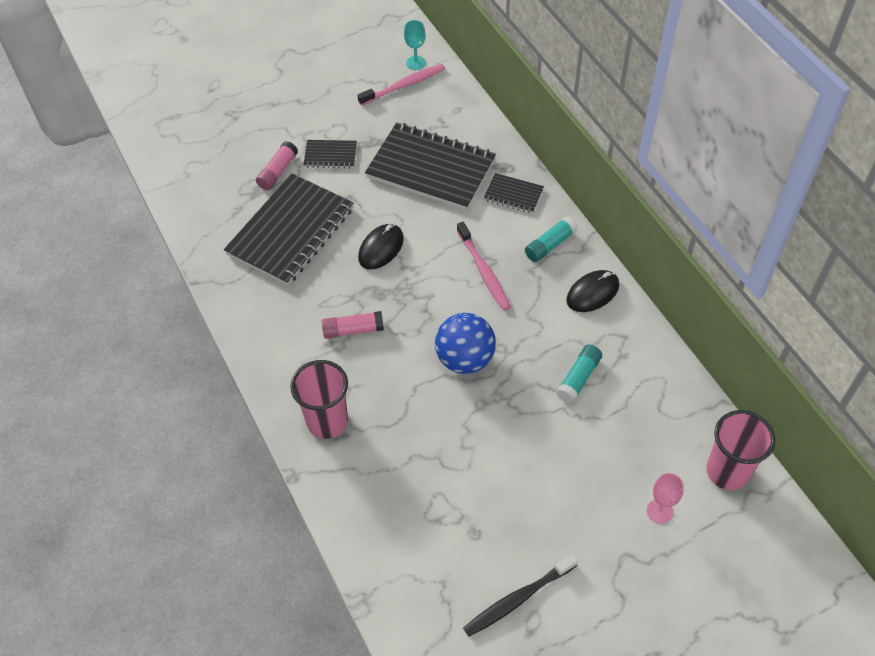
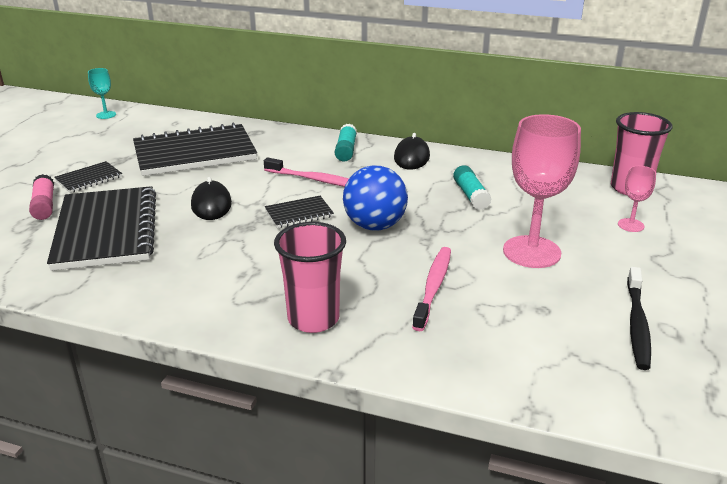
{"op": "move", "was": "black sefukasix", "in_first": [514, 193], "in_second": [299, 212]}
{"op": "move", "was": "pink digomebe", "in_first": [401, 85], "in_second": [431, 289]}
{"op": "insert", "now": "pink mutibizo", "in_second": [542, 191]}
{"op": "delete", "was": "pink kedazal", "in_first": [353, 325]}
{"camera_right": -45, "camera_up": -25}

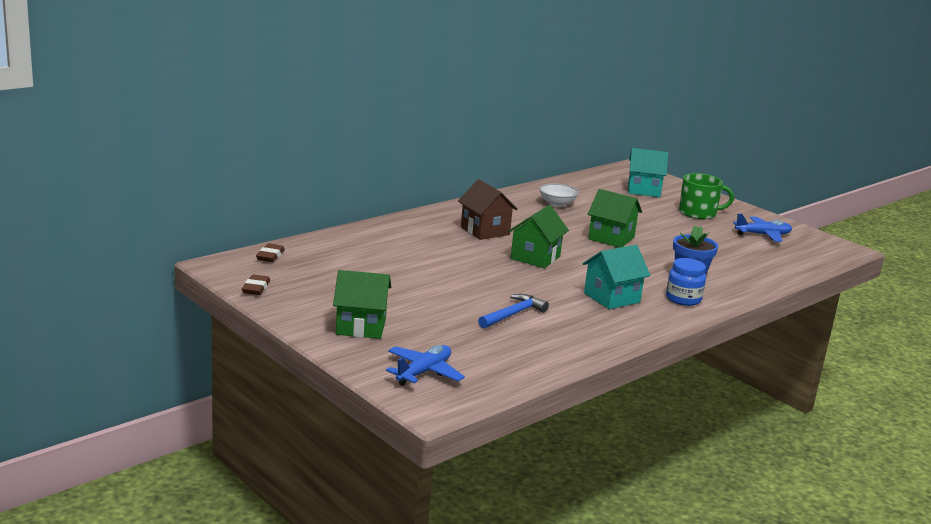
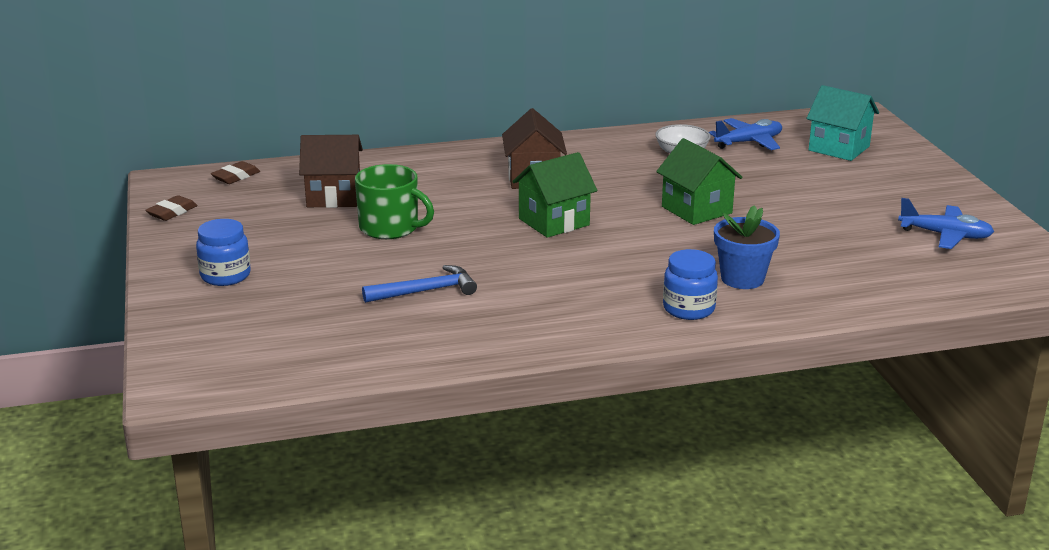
{"op": "replace", "was": "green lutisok", "now": "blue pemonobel", "in_first": [362, 304], "in_second": [223, 252]}
{"op": "insert", "now": "brown lutisok", "in_second": [331, 171]}
{"op": "move", "was": "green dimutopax", "in_first": [706, 196], "in_second": [394, 201]}
{"op": "move", "was": "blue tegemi", "in_first": [425, 365], "in_second": [745, 134]}
{"op": "delete", "was": "turquoise lutisok", "in_first": [616, 277]}
{"camera_right": 30, "camera_up": 5}

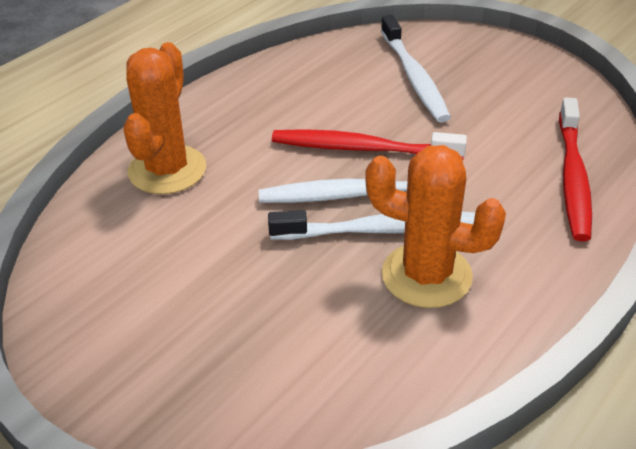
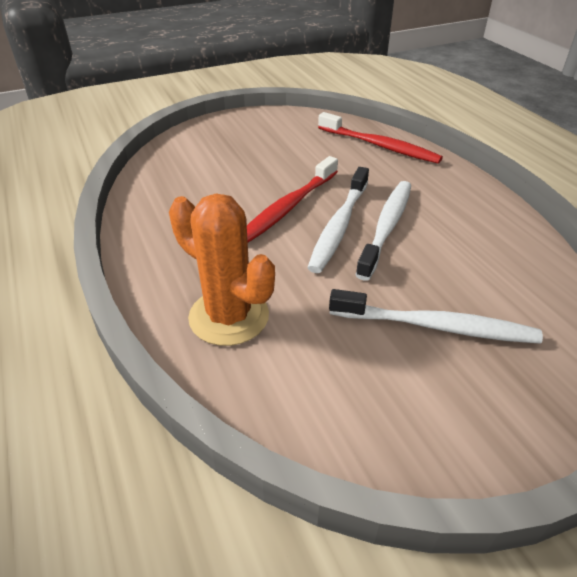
{"op": "move", "was": "white digomebe", "in_first": [416, 69], "in_second": [436, 316]}
{"op": "delete", "was": "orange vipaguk", "in_first": [435, 226]}
{"camera_right": -65, "camera_up": 0}

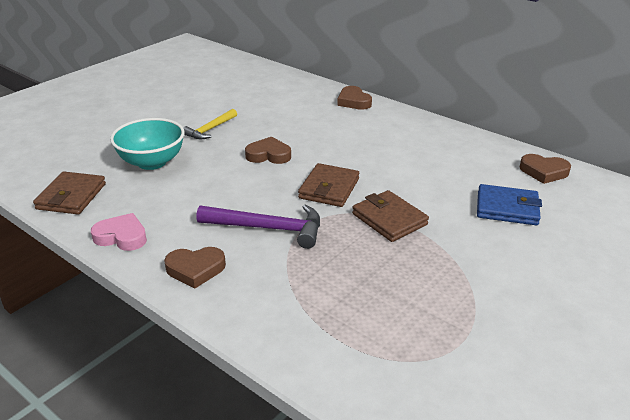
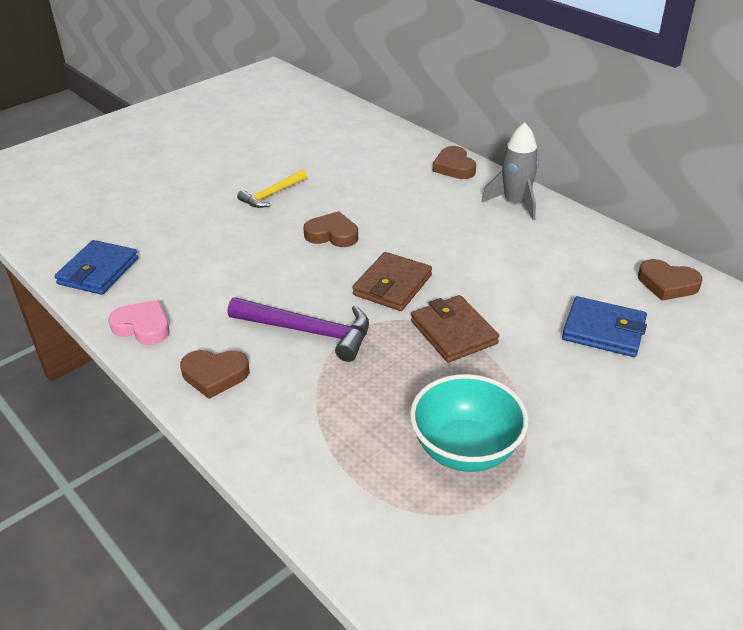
{"op": "recolor", "was": "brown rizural", "now": "blue rizural", "in_first": [69, 192], "in_second": [96, 267]}
{"op": "move", "was": "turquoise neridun", "in_first": [147, 144], "in_second": [469, 423]}
{"op": "insert", "now": "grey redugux", "in_second": [510, 171]}
{"camera_right": 10, "camera_up": 5}

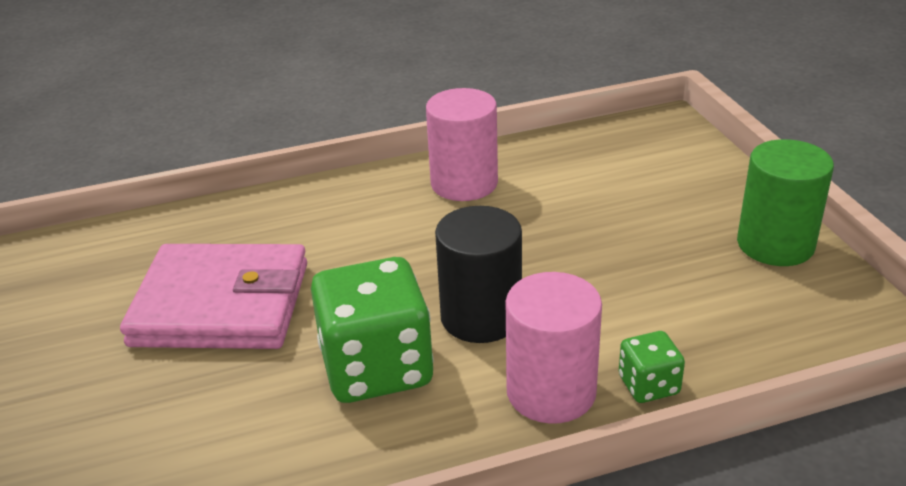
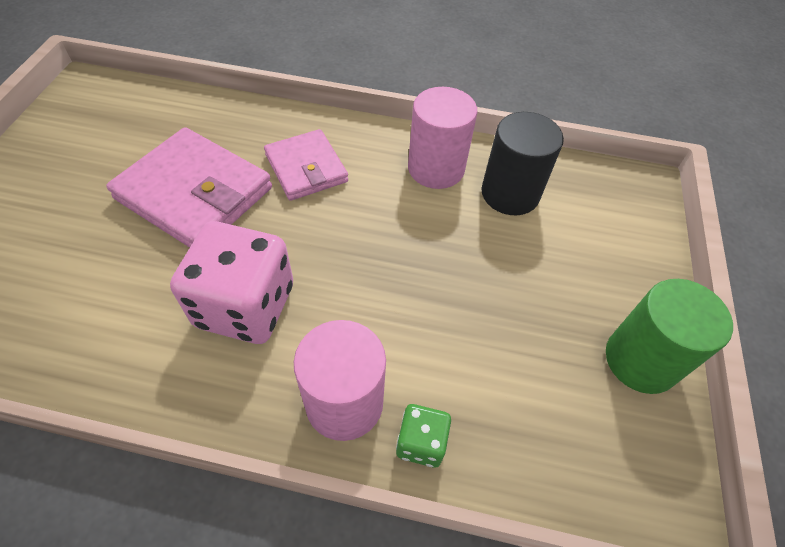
{"op": "recolor", "was": "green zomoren", "now": "pink zomoren", "in_first": [372, 330], "in_second": [231, 282]}
{"op": "insert", "now": "pink rizural", "in_second": [306, 165]}
{"op": "move", "was": "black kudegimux", "in_first": [478, 274], "in_second": [522, 163]}
{"camera_right": 25, "camera_up": 20}

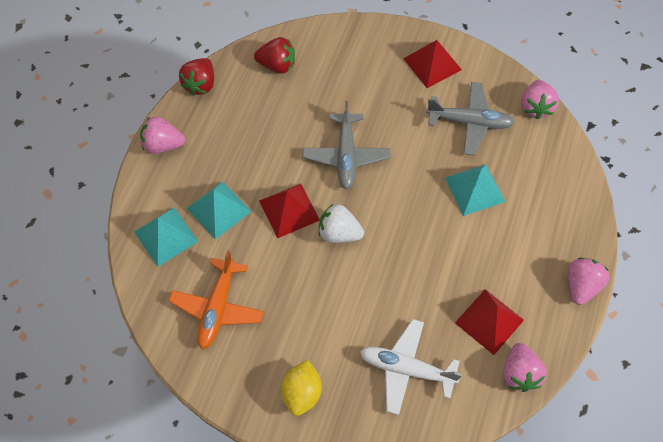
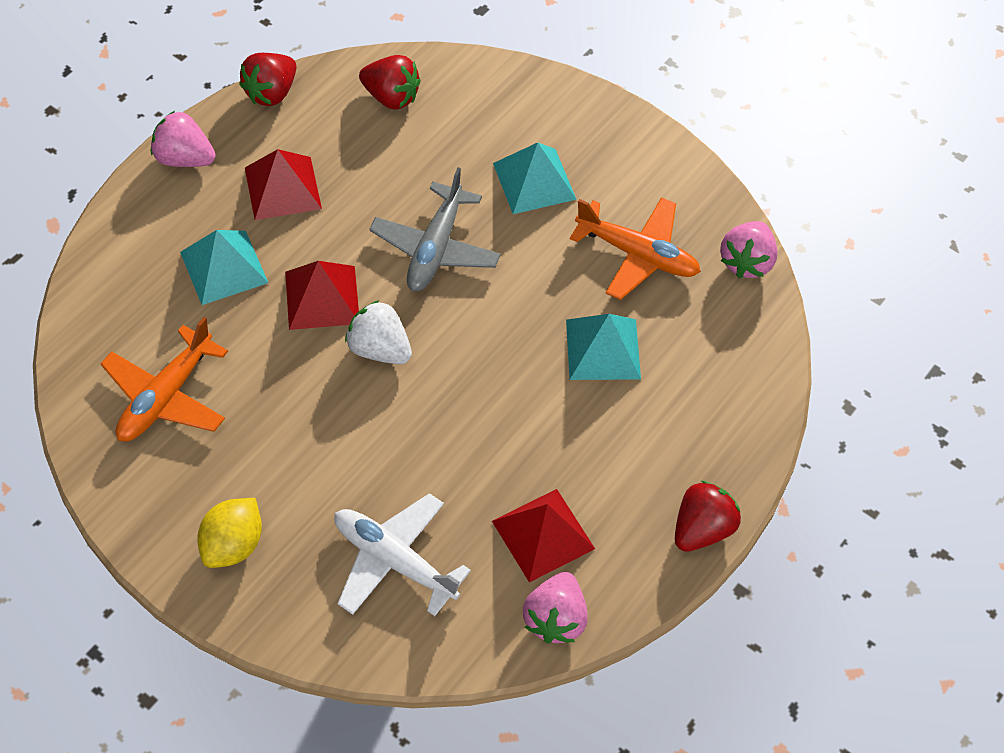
{"op": "move", "was": "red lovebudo", "in_first": [432, 64], "in_second": [283, 184]}
{"op": "move", "was": "turquoise lovebudo", "in_first": [166, 237], "in_second": [535, 178]}
{"op": "recolor", "was": "grey tegemi", "now": "orange tegemi", "in_first": [470, 118], "in_second": [635, 248]}
{"op": "recolor", "was": "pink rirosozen", "now": "red rirosozen", "in_first": [588, 281], "in_second": [708, 516]}
{"camera_right": 15, "camera_up": -5}

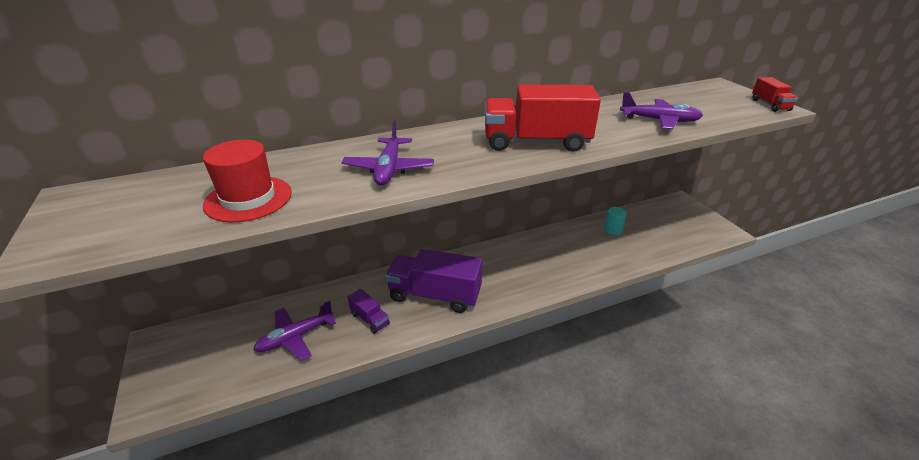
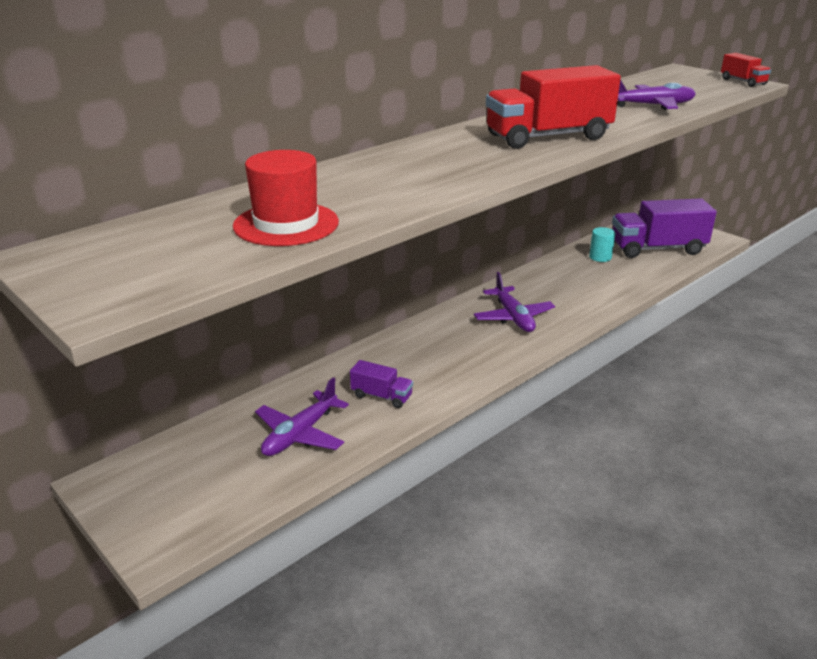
{"op": "move", "was": "purple tegemi", "in_first": [387, 152], "in_second": [514, 302]}
{"op": "move", "was": "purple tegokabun", "in_first": [433, 281], "in_second": [664, 228]}
{"camera_right": -20, "camera_up": -5}

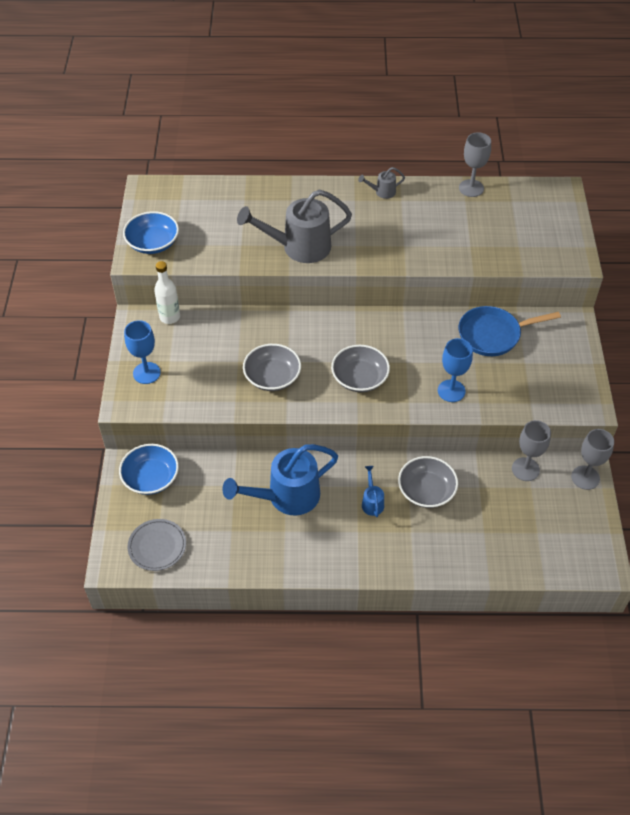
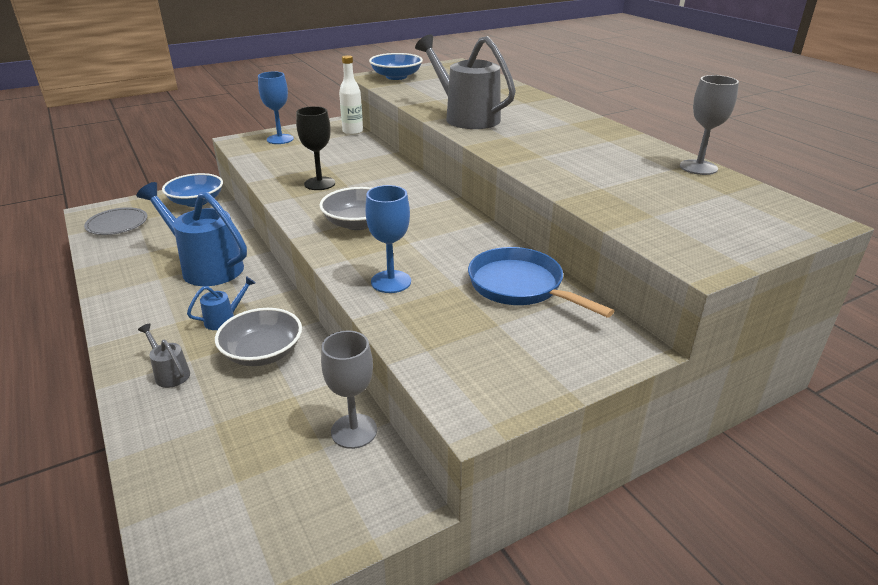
{"op": "move", "was": "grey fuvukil", "in_first": [381, 183], "in_second": [164, 355]}
{"op": "replace", "was": "grey neridun", "now": "black mutibizo", "in_first": [272, 367], "in_second": [315, 148]}
{"op": "delete", "was": "grey mutibizo", "in_first": [592, 459]}
{"camera_right": 60, "camera_up": -20}

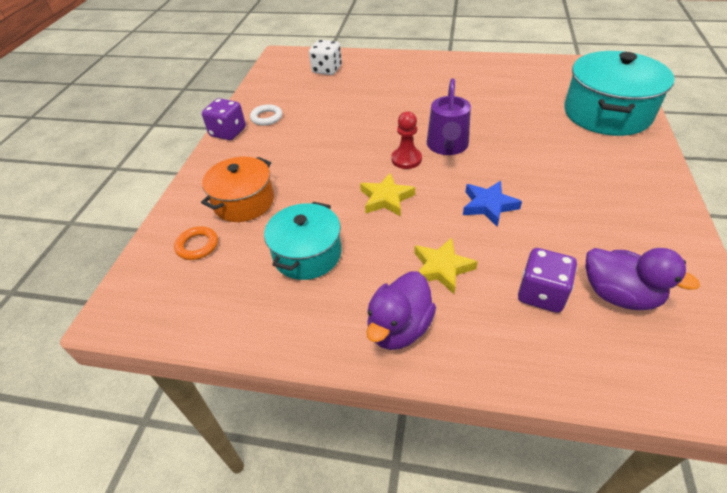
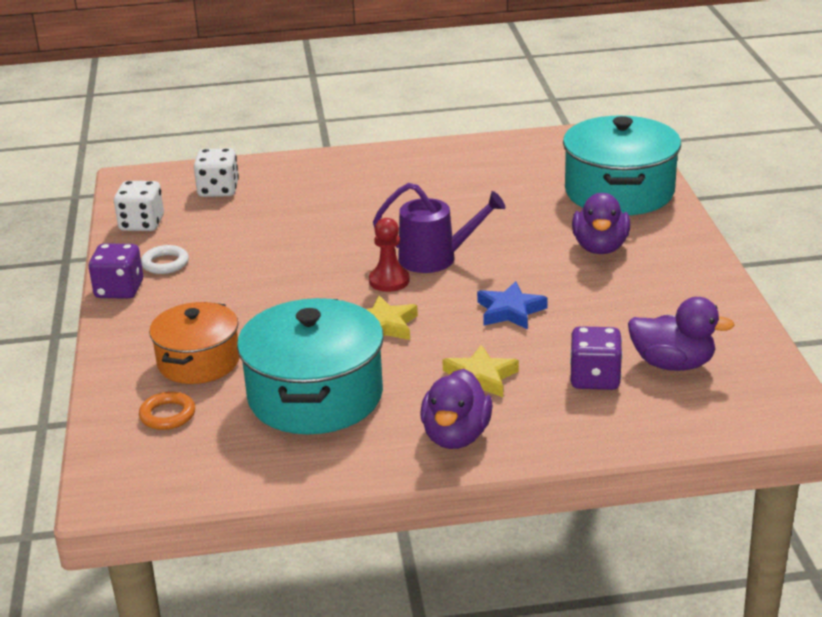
{"op": "insert", "now": "white zomoren", "in_second": [139, 206]}
{"op": "resize", "was": "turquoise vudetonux", "in_first": [303, 241], "in_second": [310, 366], "ratio": 1.57}
{"op": "rotate", "was": "purple fuvukil", "in_first": [449, 116], "in_second": [439, 228], "clockwise": -75}
{"op": "insert", "now": "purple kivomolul", "in_second": [601, 223]}
{"camera_right": -20, "camera_up": -15}

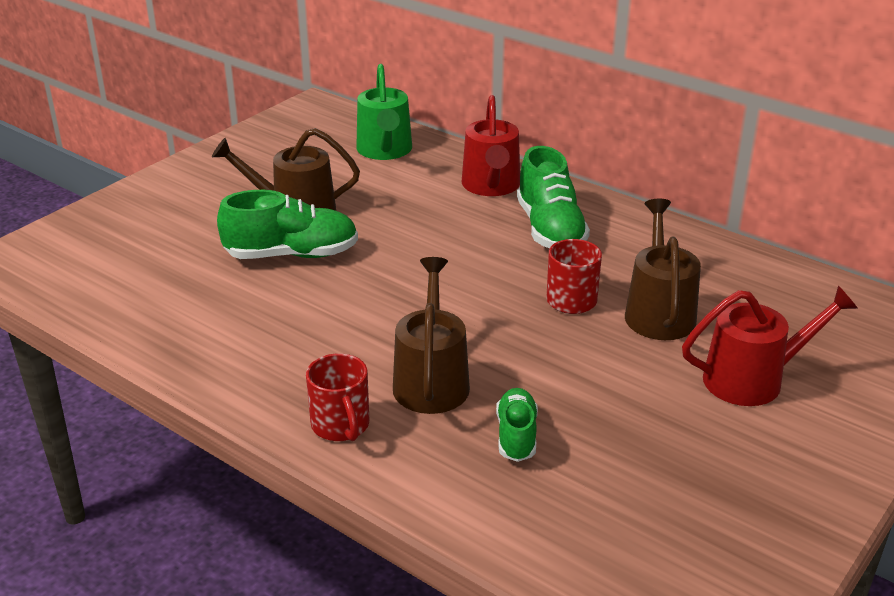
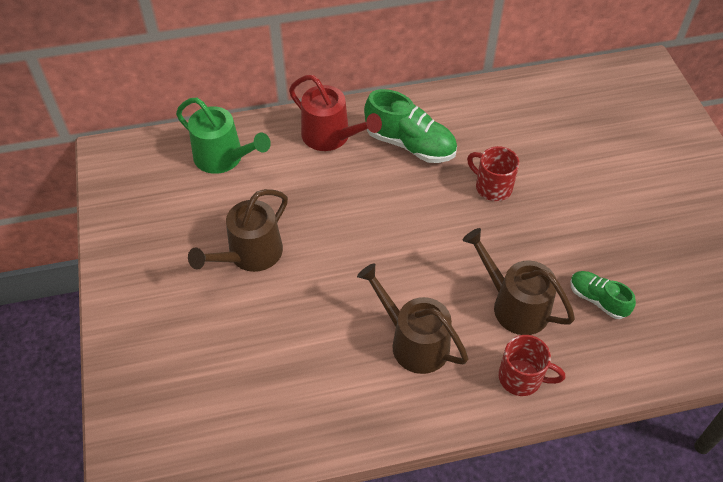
{"op": "move", "was": "brown fuvukil", "in_first": [663, 269], "in_second": [413, 318]}
{"op": "delete", "was": "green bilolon", "in_first": [287, 224]}
{"op": "delete", "was": "red fuvukil", "in_first": [770, 346]}
{"camera_right": -50, "camera_up": 20}

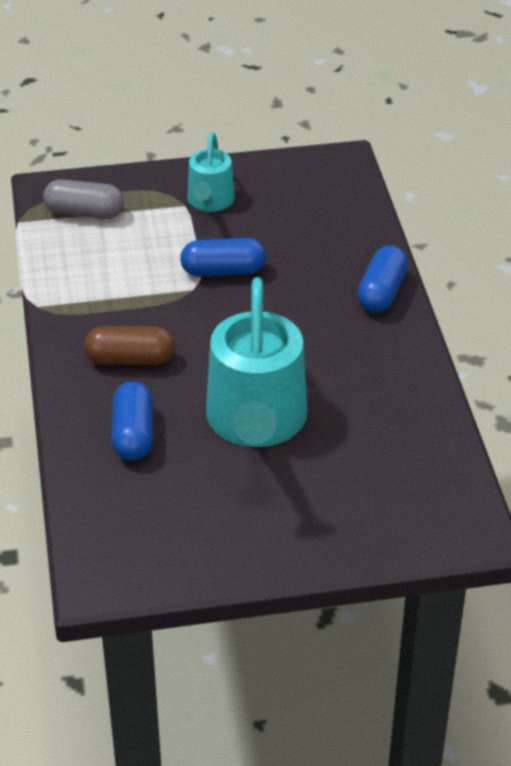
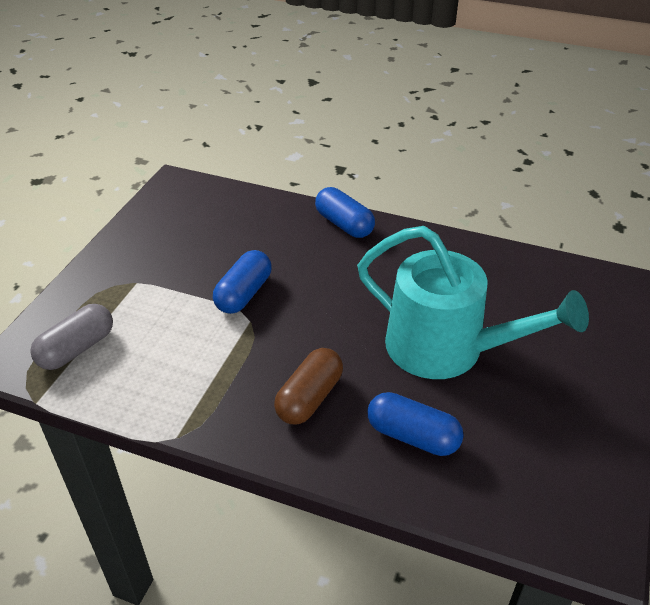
{"op": "delete", "was": "turquoise fuvukil", "in_first": [211, 172]}
{"camera_right": -60, "camera_up": 0}

